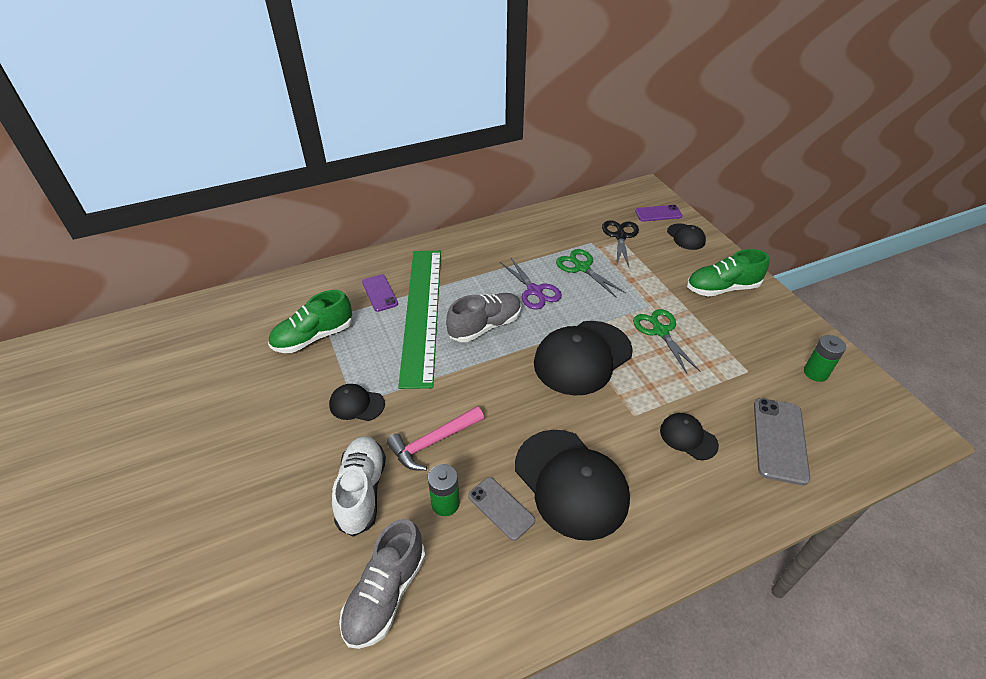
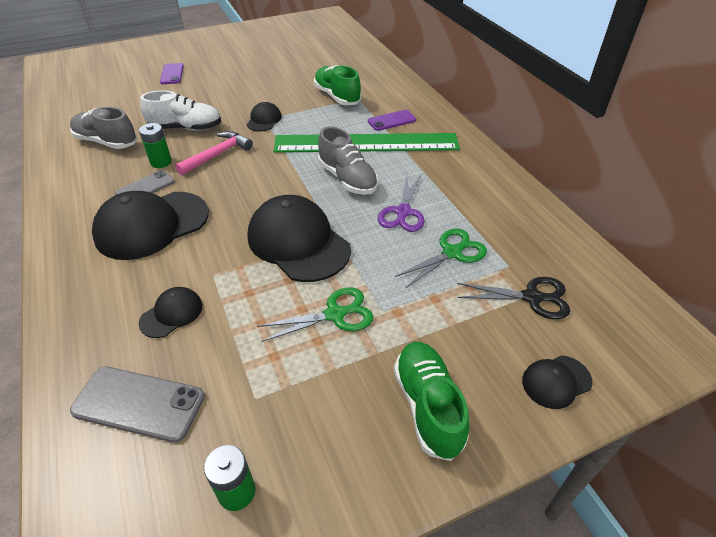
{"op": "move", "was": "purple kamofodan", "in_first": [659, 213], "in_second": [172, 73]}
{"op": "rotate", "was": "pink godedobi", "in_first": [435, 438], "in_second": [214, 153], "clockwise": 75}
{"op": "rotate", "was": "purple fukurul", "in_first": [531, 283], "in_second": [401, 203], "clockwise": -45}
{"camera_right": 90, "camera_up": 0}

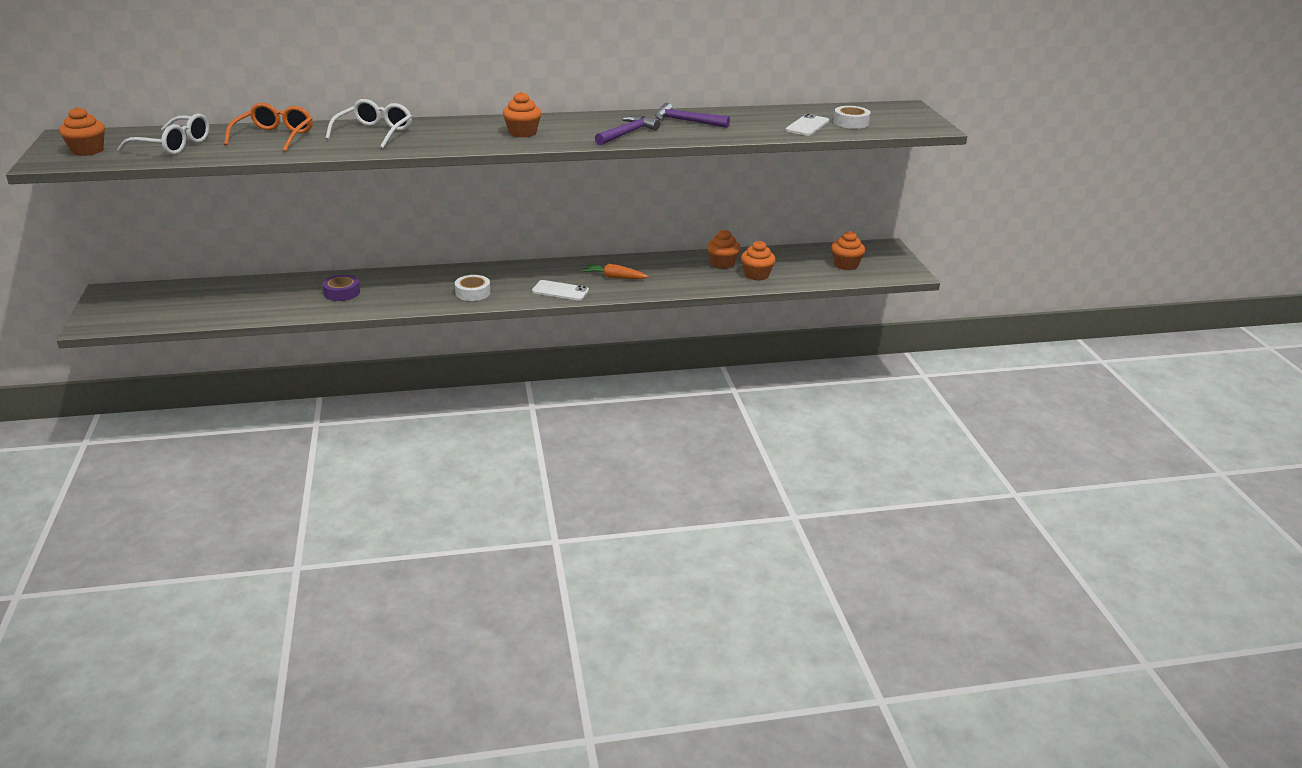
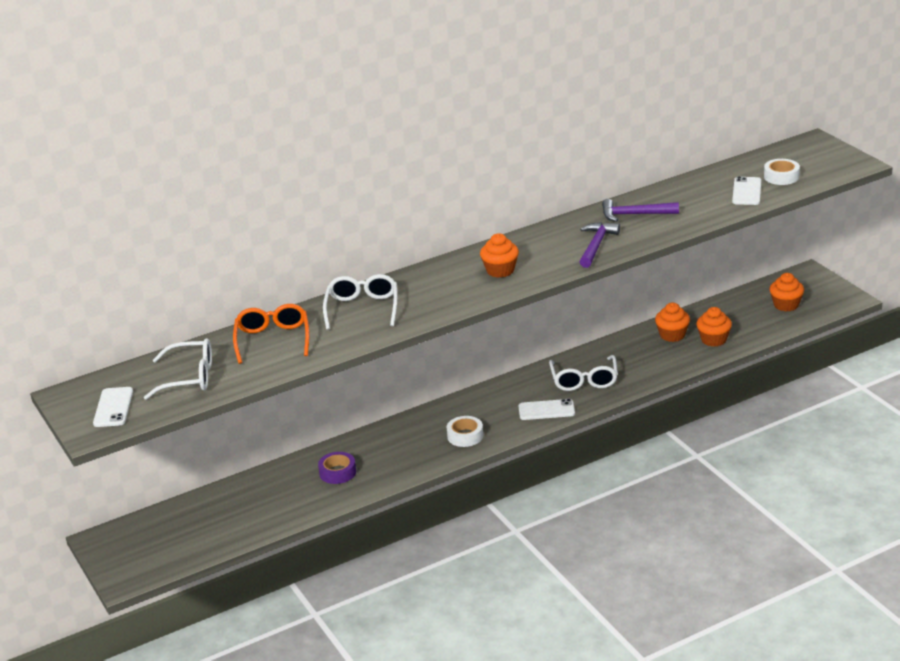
{"op": "replace", "was": "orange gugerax", "now": "white kamofodan", "in_first": [82, 131], "in_second": [113, 407]}
{"op": "replace", "was": "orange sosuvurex", "now": "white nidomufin", "in_first": [615, 271], "in_second": [583, 373]}
{"camera_right": -15, "camera_up": 0}

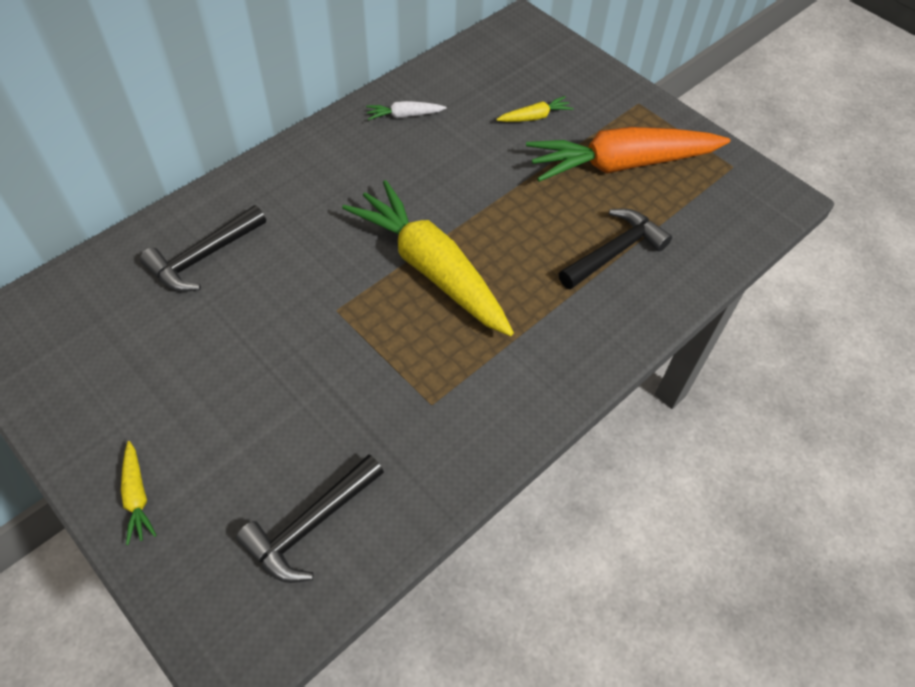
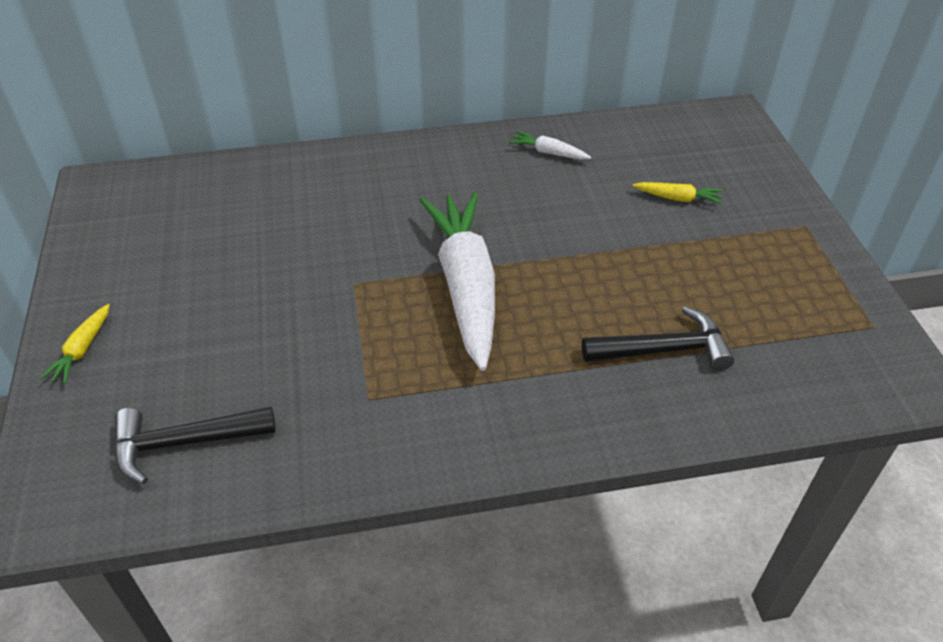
{"op": "recolor", "was": "yellow sosuvurex", "now": "white sosuvurex", "in_first": [428, 258], "in_second": [457, 281]}
{"op": "delete", "was": "black godedobi", "in_first": [203, 248]}
{"op": "delete", "was": "orange sosuvurex", "in_first": [628, 154]}
{"camera_right": 35, "camera_up": -10}

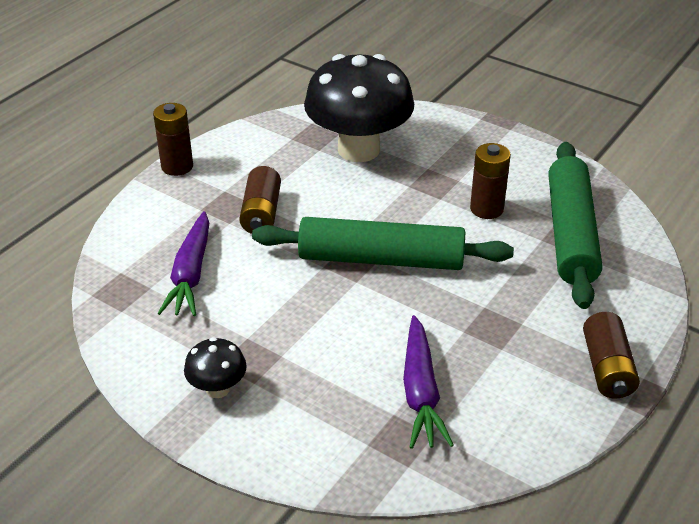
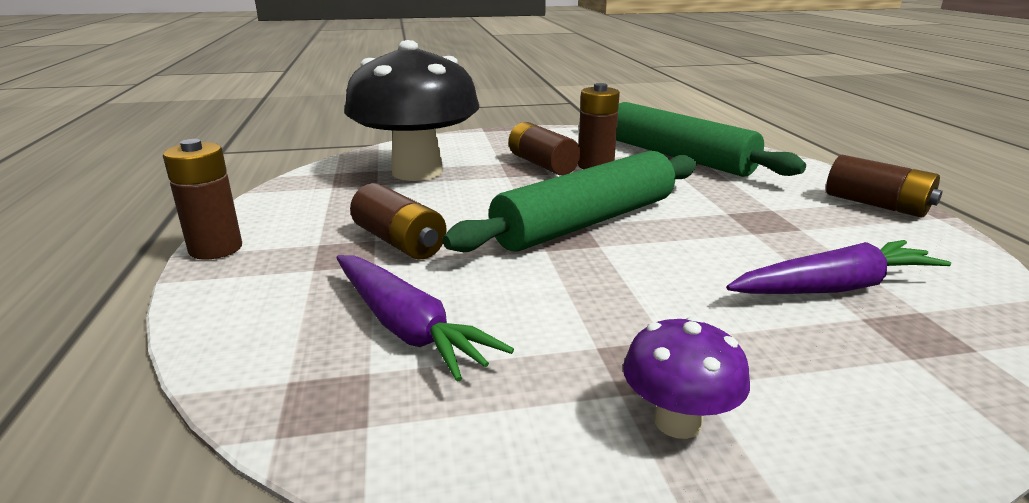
{"op": "insert", "now": "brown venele", "in_second": [545, 149]}
{"op": "recolor", "was": "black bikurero", "now": "purple bikurero", "in_first": [215, 367], "in_second": [686, 377]}
{"op": "rotate", "was": "purple sosuvurex", "in_first": [428, 382], "in_second": [838, 267], "clockwise": -60}
{"camera_right": -45, "camera_up": -15}

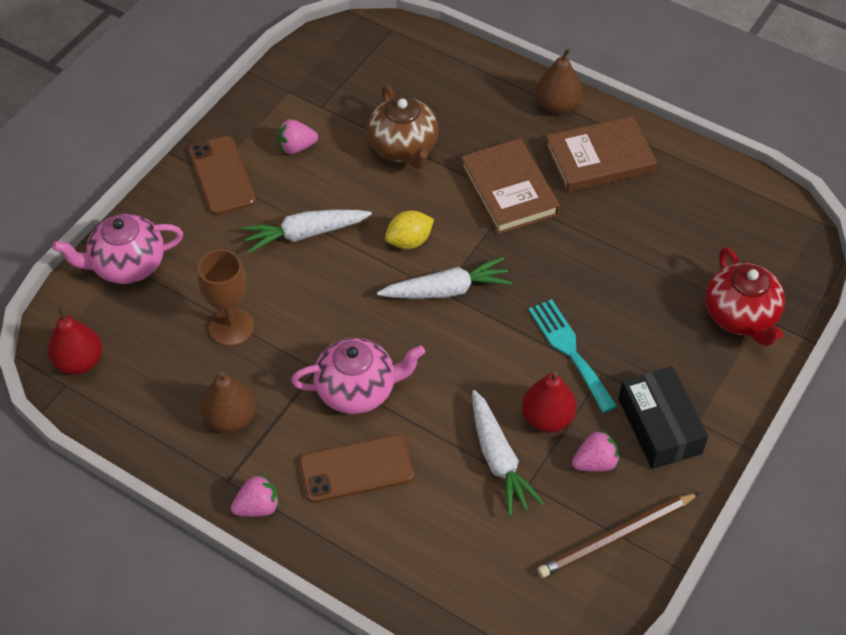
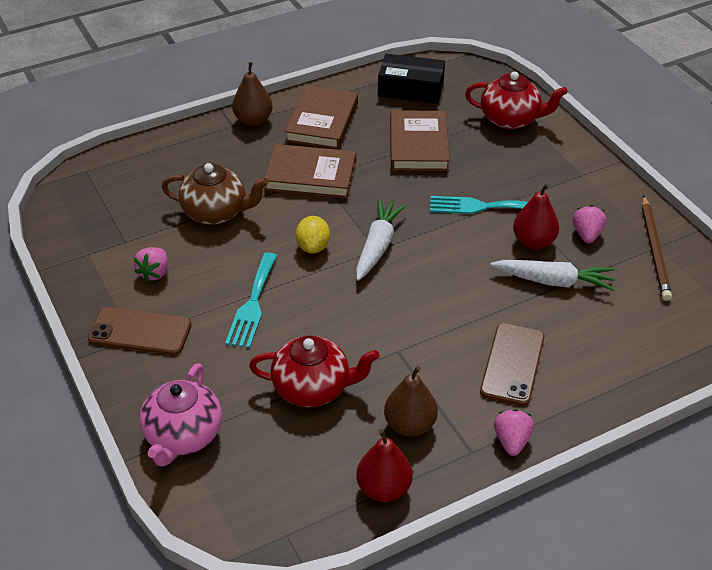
{"op": "replace", "was": "white sosuvurex", "now": "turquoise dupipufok", "in_first": [306, 231], "in_second": [251, 300]}
{"op": "replace", "was": "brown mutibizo", "now": "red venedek", "in_first": [226, 297], "in_second": [314, 371]}
{"op": "move", "was": "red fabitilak", "in_first": [75, 341], "in_second": [384, 465]}
{"op": "move", "was": "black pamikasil", "in_first": [663, 417], "in_second": [411, 79]}
{"op": "insert", "now": "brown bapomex", "in_second": [420, 140]}
{"op": "delete", "was": "pink venedek", "in_first": [358, 376]}
{"camera_right": -60, "camera_up": -10}

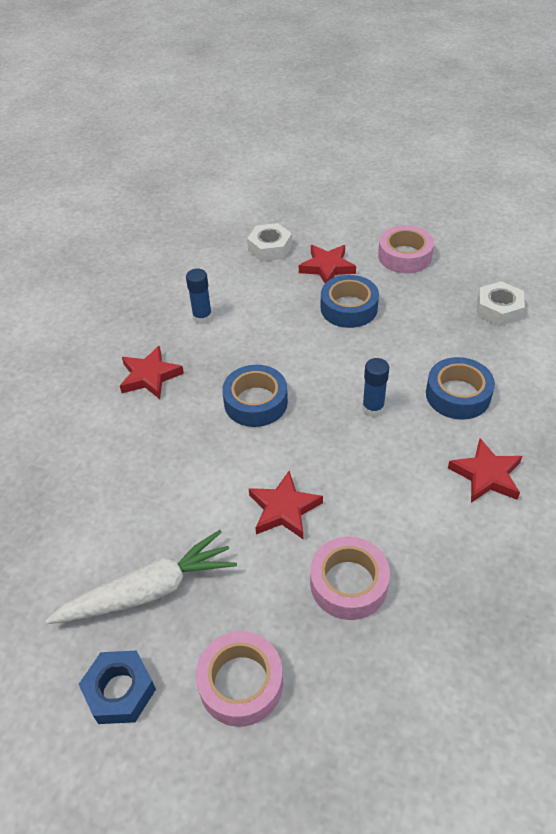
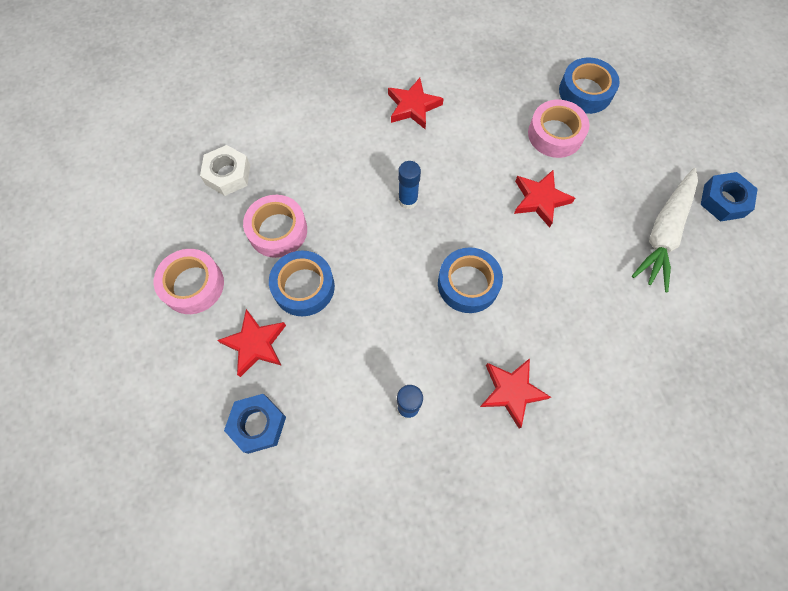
{"op": "recolor", "was": "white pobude", "now": "blue pobude", "in_first": [269, 242], "in_second": [255, 424]}
{"op": "move", "was": "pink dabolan", "in_first": [239, 679], "in_second": [275, 226]}
{"op": "move", "was": "blue dabolan", "in_first": [460, 388], "in_second": [589, 86]}
{"op": "rotate", "was": "white sosuvurex", "in_first": [141, 577], "in_second": [665, 230], "clockwise": -90}
{"camera_right": -130, "camera_up": 20}

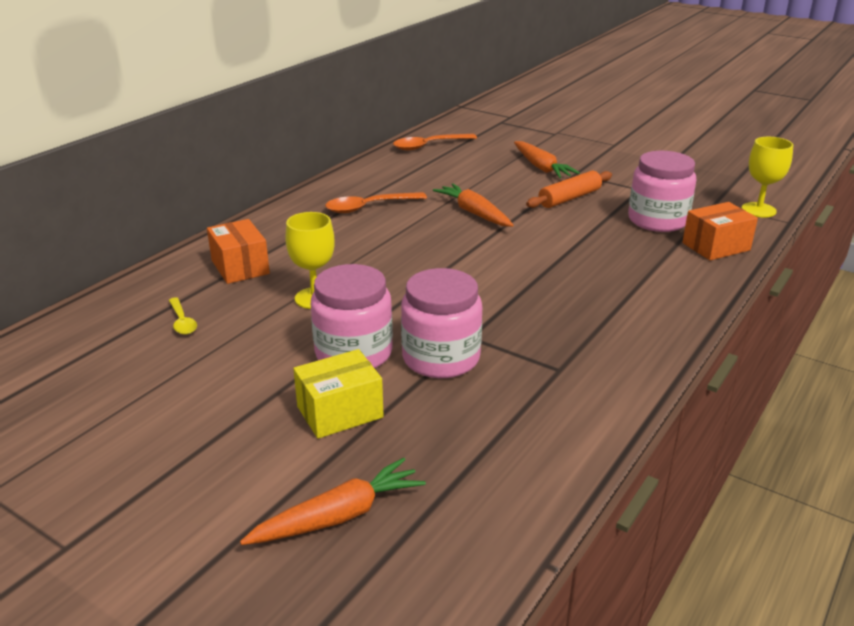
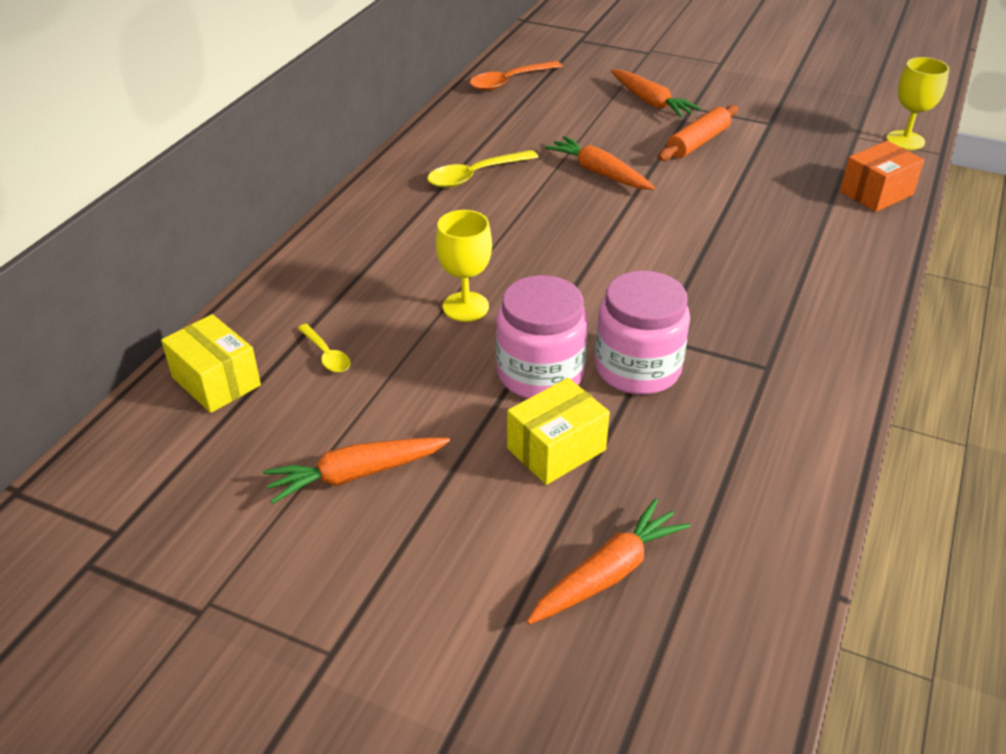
{"op": "insert", "now": "yellow pamikasil", "in_second": [211, 363]}
{"op": "insert", "now": "orange sosuvurex", "in_second": [356, 470]}
{"op": "recolor", "was": "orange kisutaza", "now": "yellow kisutaza", "in_first": [376, 202], "in_second": [482, 169]}
{"op": "delete", "was": "orange pamikasil", "in_first": [238, 251]}
{"op": "delete", "was": "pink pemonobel", "in_first": [662, 191]}
{"camera_right": -10, "camera_up": 10}

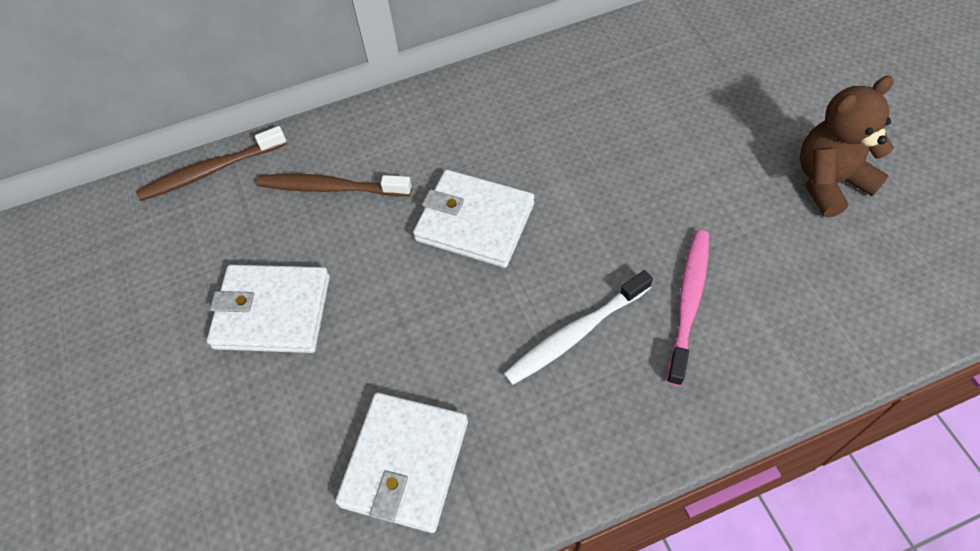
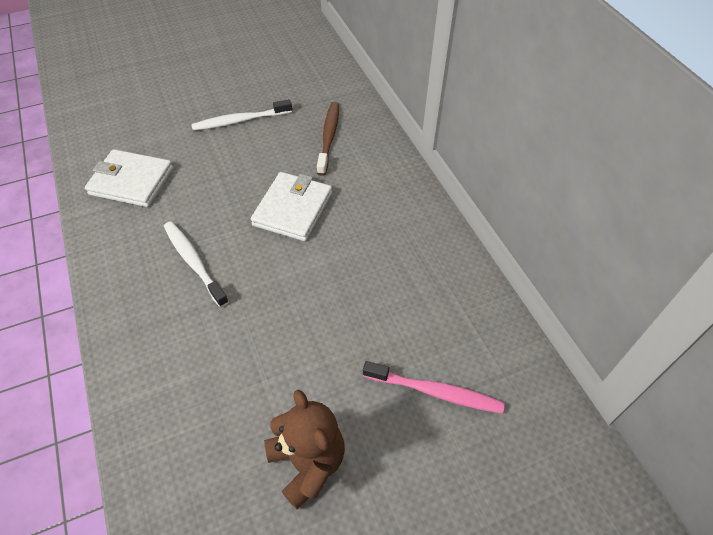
{"op": "replace", "was": "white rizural", "now": "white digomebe", "in_first": [268, 309], "in_second": [241, 115]}
{"op": "move", "was": "pink digomebe", "in_first": [687, 308], "in_second": [434, 387]}
{"op": "delete", "was": "brown digomebe", "in_first": [211, 163]}
{"camera_right": 85, "camera_up": -5}

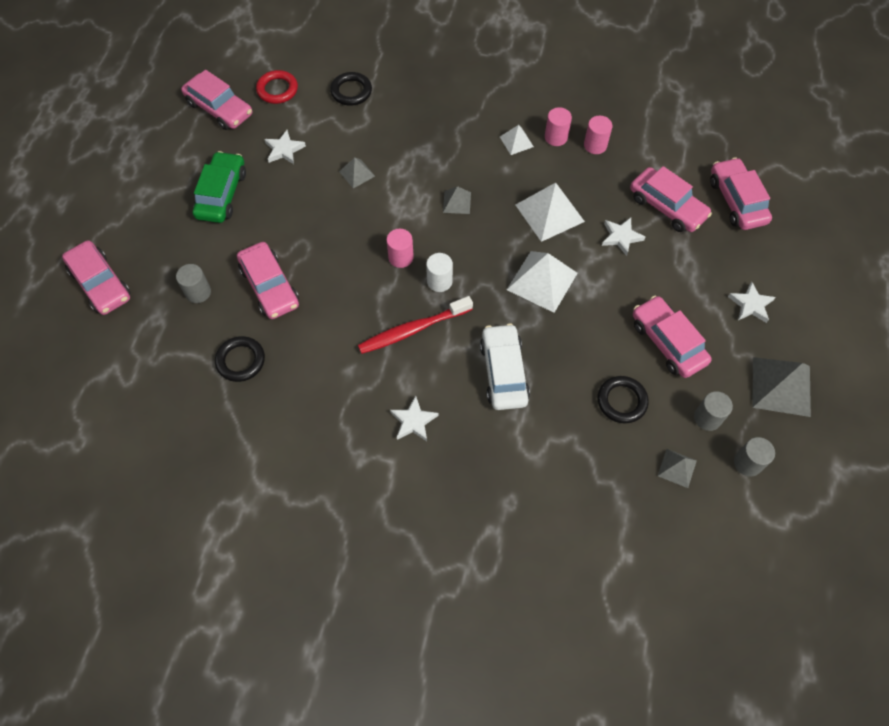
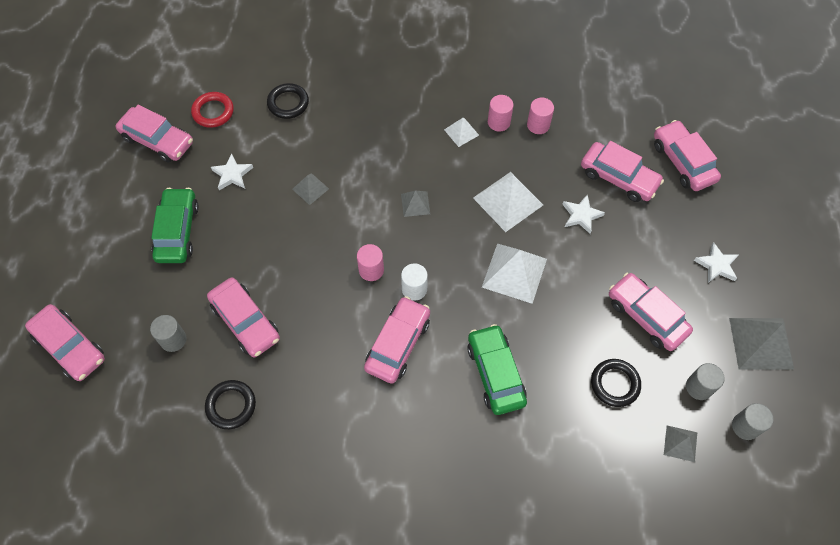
{"op": "replace", "was": "red digomebe", "now": "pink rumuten", "in_first": [415, 325], "in_second": [397, 340]}
{"op": "recolor", "was": "white rumuten", "now": "green rumuten", "in_first": [505, 366], "in_second": [497, 369]}
{"op": "delete", "was": "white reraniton", "in_first": [414, 418]}
{"camera_right": -10, "camera_up": 0}

